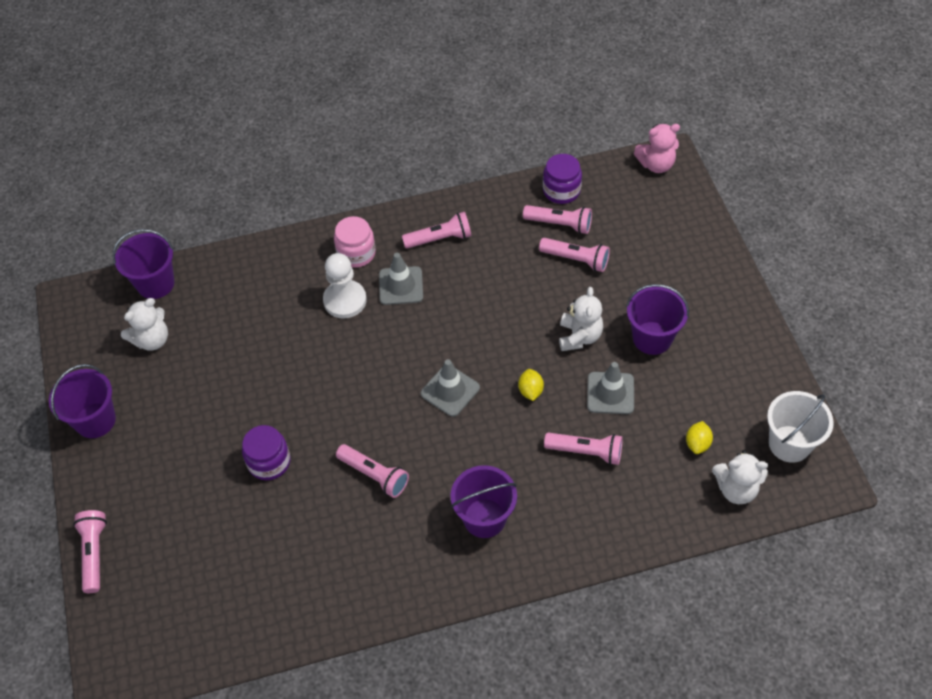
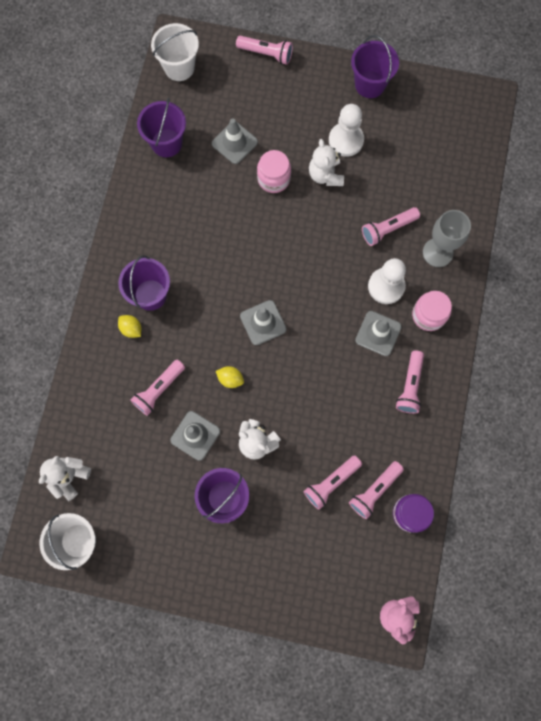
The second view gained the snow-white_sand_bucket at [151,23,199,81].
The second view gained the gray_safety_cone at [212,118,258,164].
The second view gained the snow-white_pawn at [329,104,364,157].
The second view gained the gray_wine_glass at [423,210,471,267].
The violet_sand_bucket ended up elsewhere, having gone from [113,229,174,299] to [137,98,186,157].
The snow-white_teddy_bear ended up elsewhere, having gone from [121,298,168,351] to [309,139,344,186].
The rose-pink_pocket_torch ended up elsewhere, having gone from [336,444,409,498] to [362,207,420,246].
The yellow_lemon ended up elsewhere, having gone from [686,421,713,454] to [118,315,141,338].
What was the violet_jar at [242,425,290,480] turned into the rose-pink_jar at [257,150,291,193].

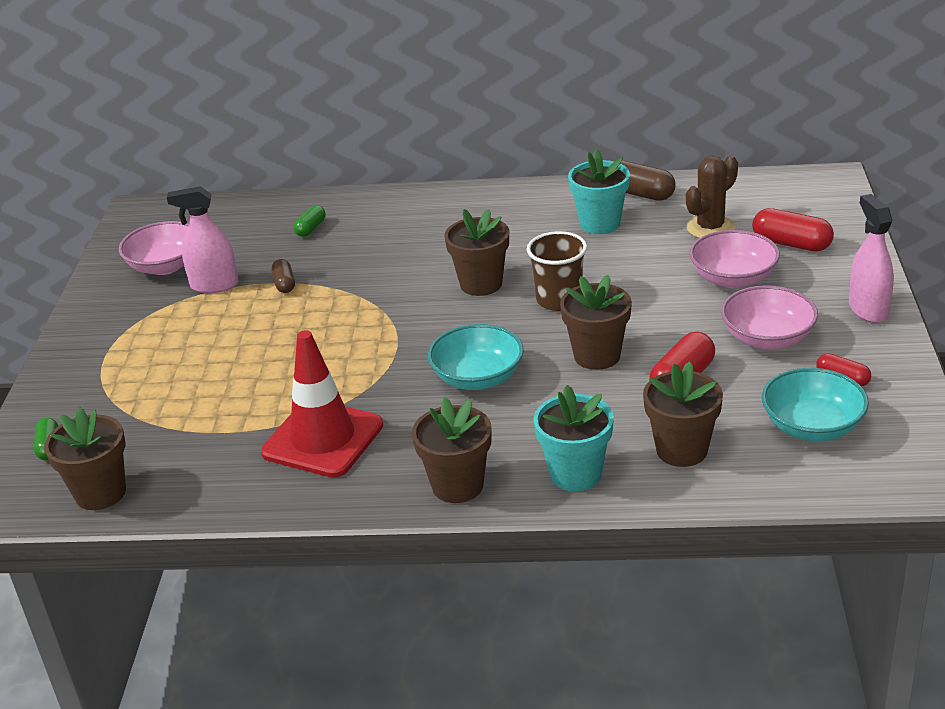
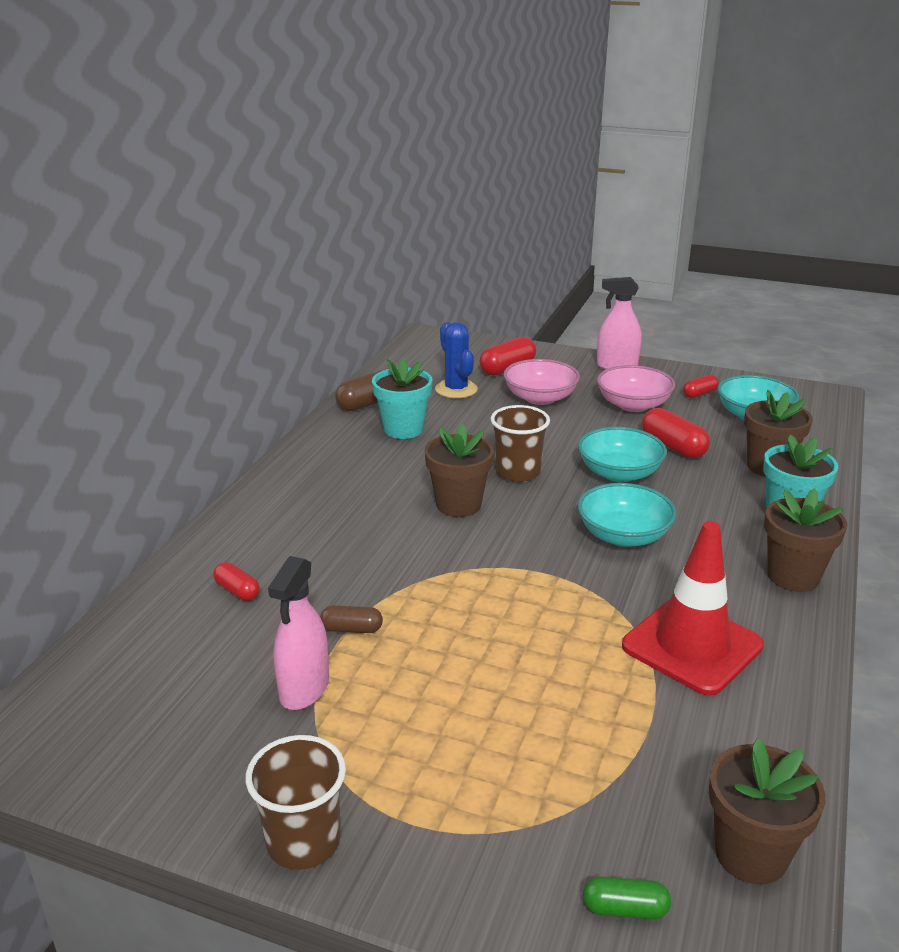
The second view lost the rose-pink_deep_dish at [119,221,189,275].
The second view gained the dark_brown_tumbler at [246,735,346,870].
Where the dark_brown_potted_plant stood at [560,275,632,370], the teal_deep_dish came to stand at [578,427,667,482].
What was the emerald_pill at [293,205,326,237] turned into the red_pill at [213,562,260,601].
What was the dark_brown_prickly_plant at [686,155,738,238] turned into the royal_blue_prickly_plant at [435,322,478,398].

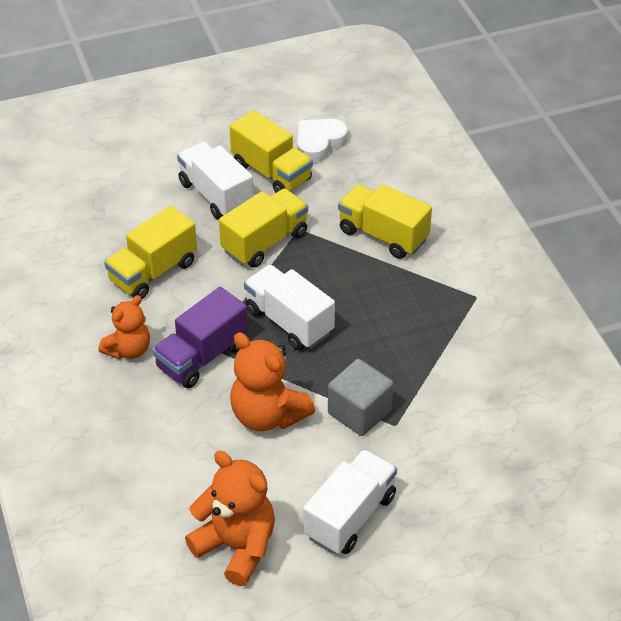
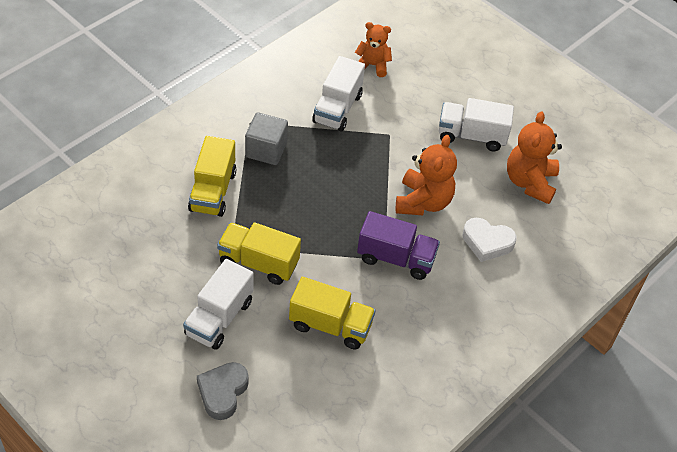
The second view lost the yellow_truck at [229,110,313,193].
The second view gained the gray_heart_shape at [197,362,249,420].
The orange_teddy_bear ended up elsewhere, having gone from [98,295,150,359] to [355,22,392,77].
The snow-white_truck ended up elsewhere, having gone from [244,265,335,350] to [312,56,365,132].
The snow-white_heart_shape ended up elsewhere, having gone from [297,119,348,163] to [463,218,517,262].
The gray_block ended up elsewhere, having gone from [328,359,393,436] to [245,112,288,165].

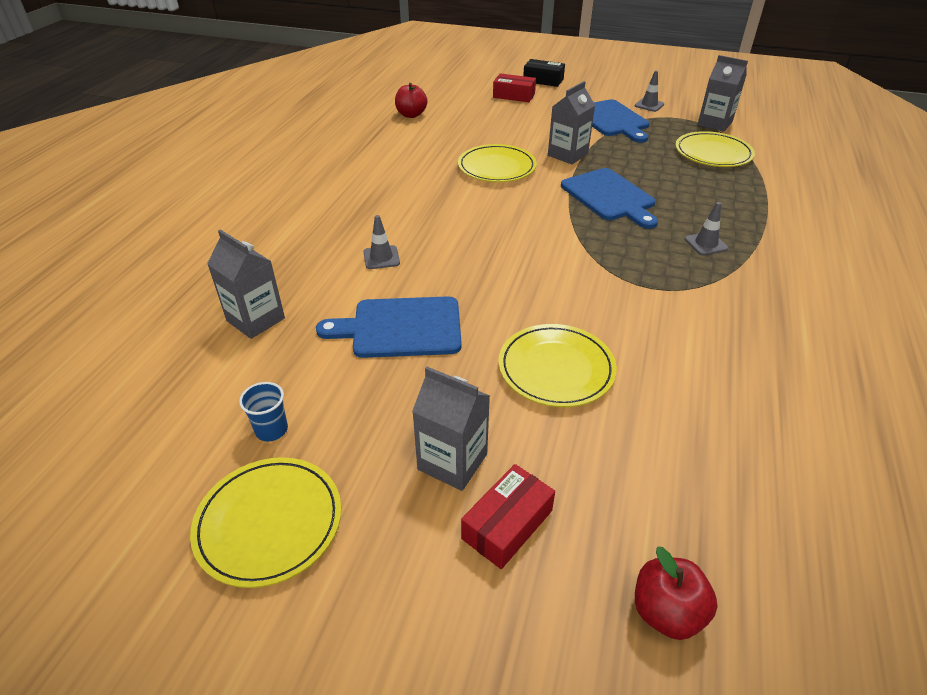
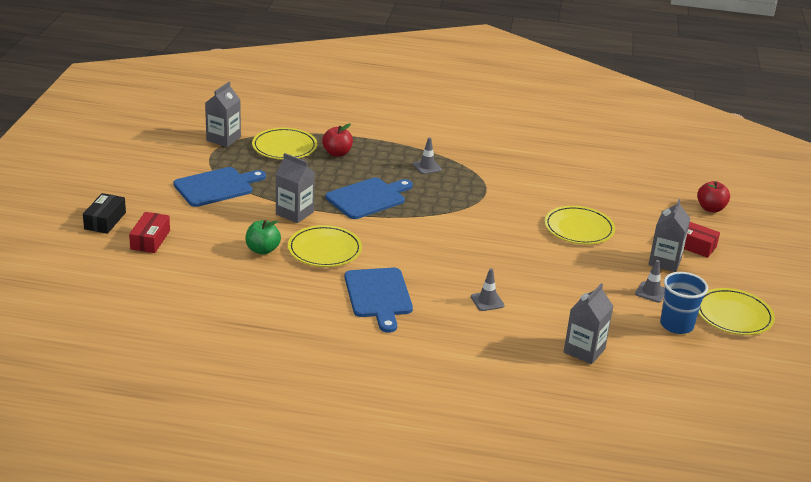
The second view gained the emerald_apple_fruit at [246,220,281,255].
The royal_blue_bread_board ended up elsewhere, having gone from [316,296,462,358] to [344,268,413,333].
The red_apple_fruit ended up elsewhere, having gone from [395,83,427,118] to [322,124,353,157].
The gray_safety_cone ended up elsewhere, having gone from [635,71,664,112] to [635,260,665,303].
The size of the royal_blue_tumbler at [239,382,288,441] changed by a factor of 1.69.

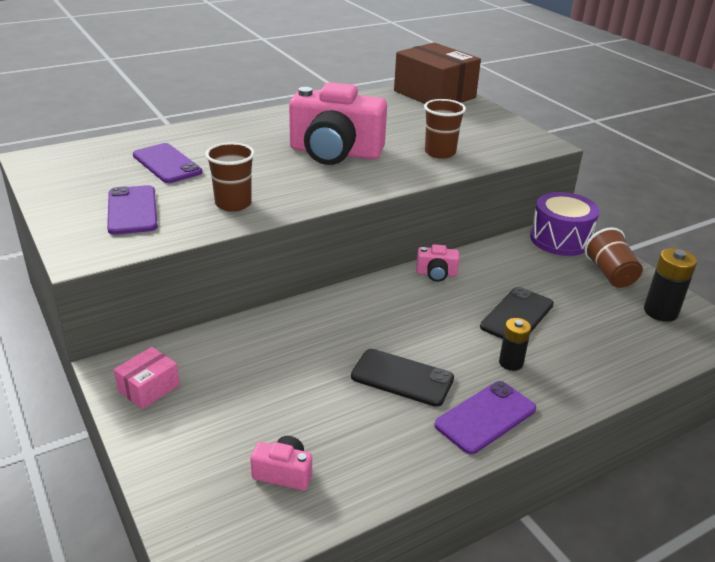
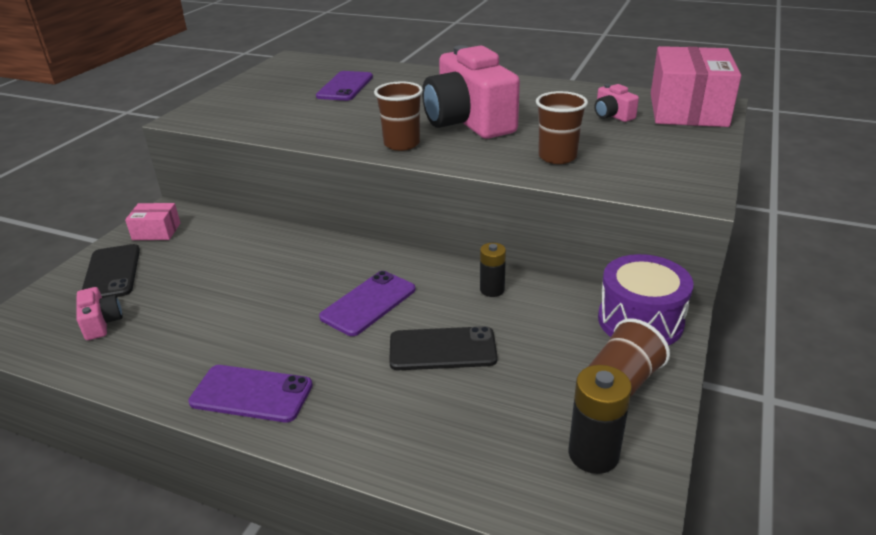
The violet_phone ended up elsewhere, having gone from [107,185,157,235] to [319,271,416,336].
The dark_brown_tumbler ended up elsewhere, having gone from [205,142,255,212] to [374,81,423,151].
The jet-black_phone ended up elsewhere, having gone from [351,349,454,407] to [82,244,140,298].
The rose-pink_compact_camera ended up elsewhere, having gone from [416,245,459,282] to [594,84,639,122].
The jet-black_AA_battery ended up elsewhere, having gone from [499,318,531,371] to [480,243,506,297].
What was the dark_brown_package at [394,42,481,104] turned into the rose-pink_package at [651,46,741,127].

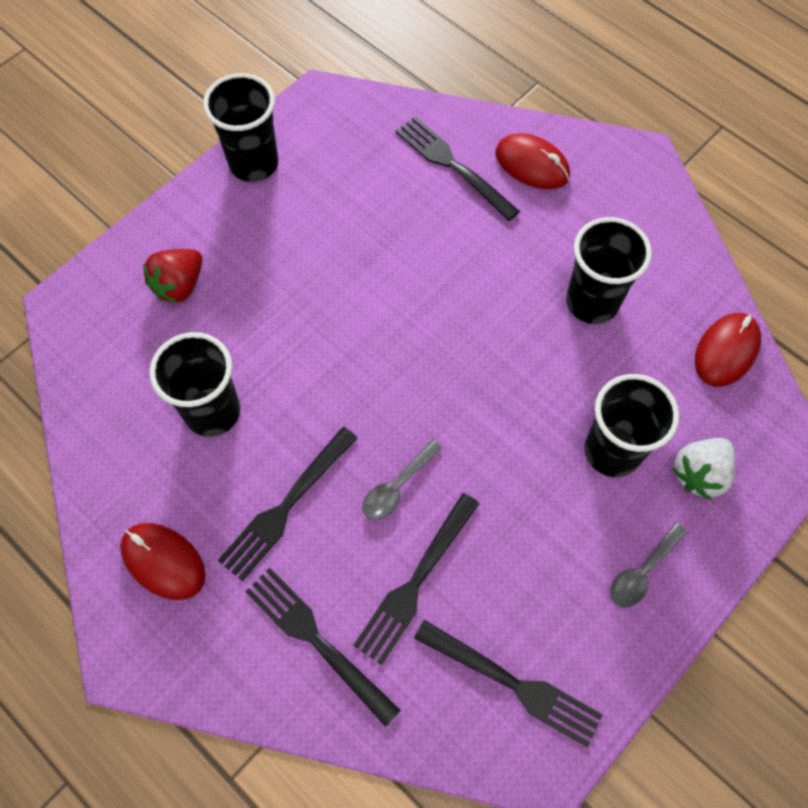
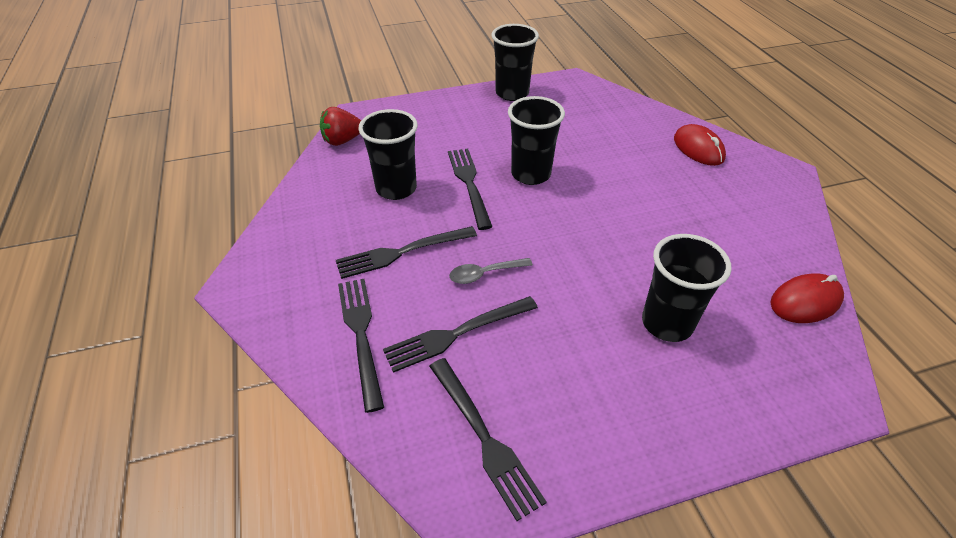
The second view lost the red_computer_mouse at [120,523,206,600].
The second view lost the gray_teaspoon at [610,523,687,608].
The second view lost the snow-white_berry at [673,438,735,500].
The red_berry ended up elsewhere, having gone from [143,249,202,303] to [320,107,361,146].
The jet-black_fork ended up elsewhere, having gone from [396,117,520,221] to [448,149,492,230].
The jet-black_tumbler ended up elsewhere, having gone from [566,217,652,324] to [508,96,565,185].

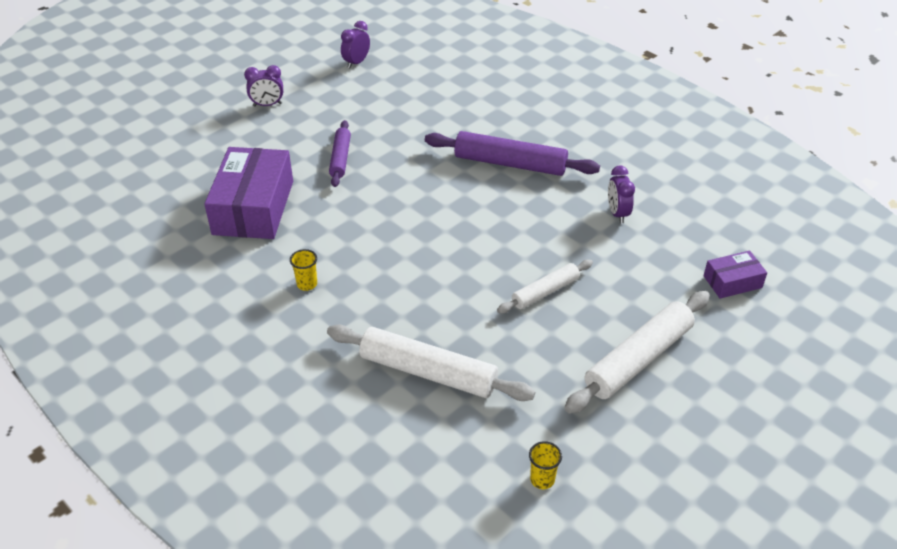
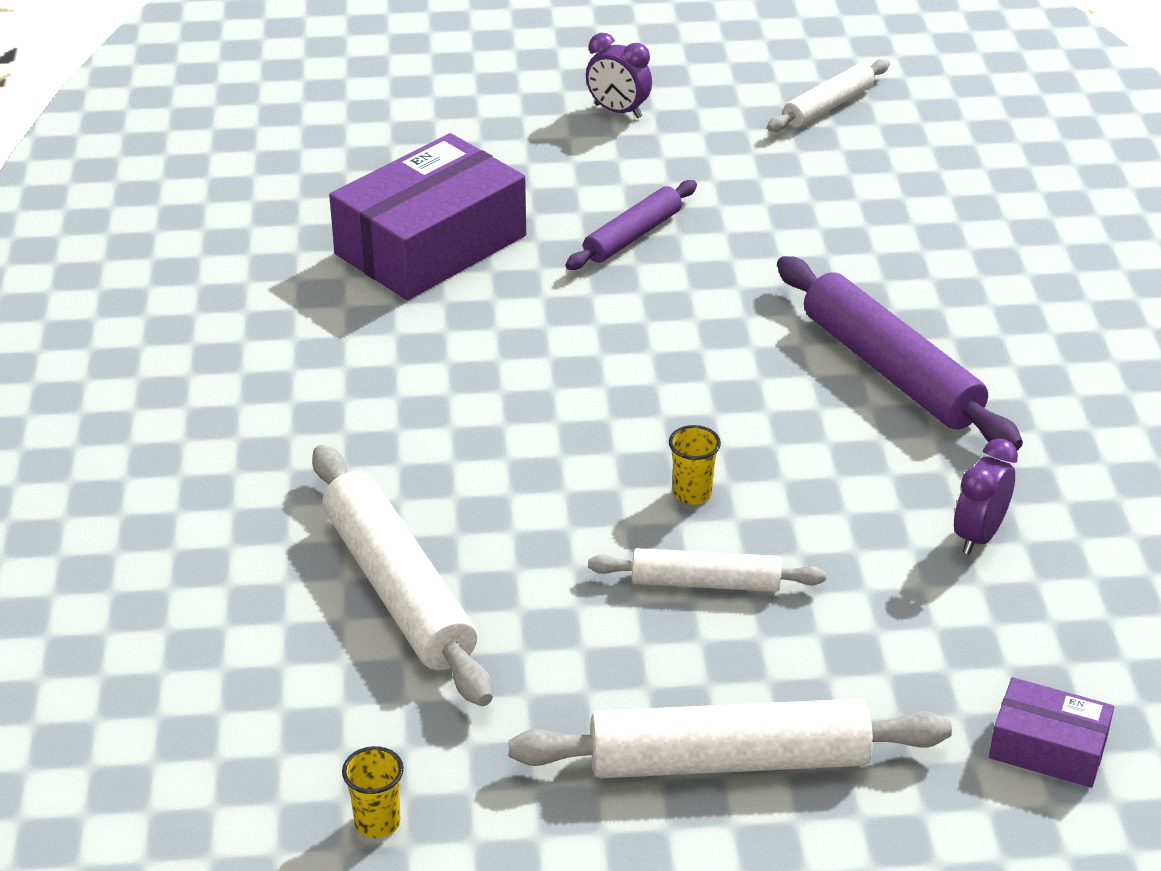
The yellow_tumbler ended up elsewhere, having gone from [290,249,317,291] to [669,425,721,505].
Where the violet_alarm_clock stood at [341,21,370,68], the snow-white_pastry_roller came to stand at [767,59,890,132].

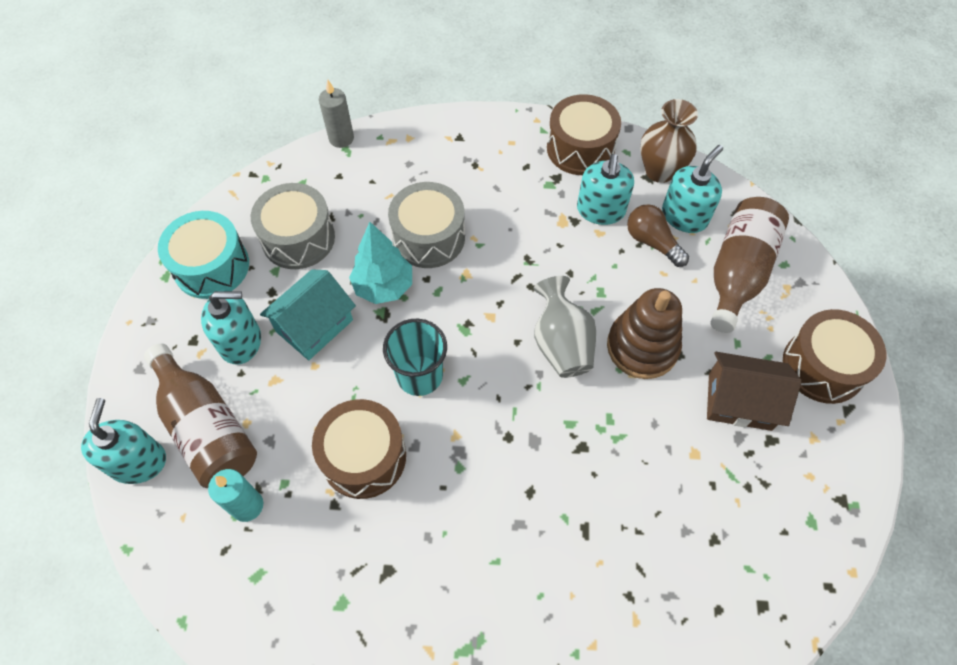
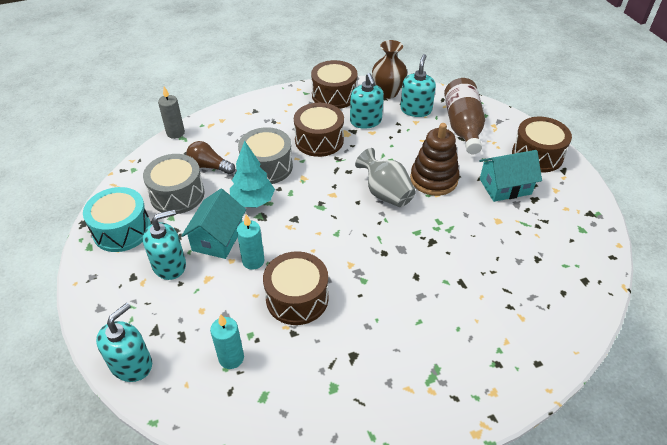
The second view lost the dark_brown_drink_bottle at [144,344,257,488].
The second view lost the teal_tumbler at [383,319,447,396].
The second view gained the teal_candle at [237,215,265,270].
The second view gained the dark_brown_toy_drum at [294,103,344,157].
The dark_brown_bulb ended up elsewhere, having gone from [627,204,689,267] to [186,141,235,174].
What was the dark_brown_toy_house at [707,352,802,431] turned into the teal_toy_house at [479,150,542,202].
The teal_soap_pump at [81,398,166,484] ended up facing another way, 60 degrees clockwise from before.

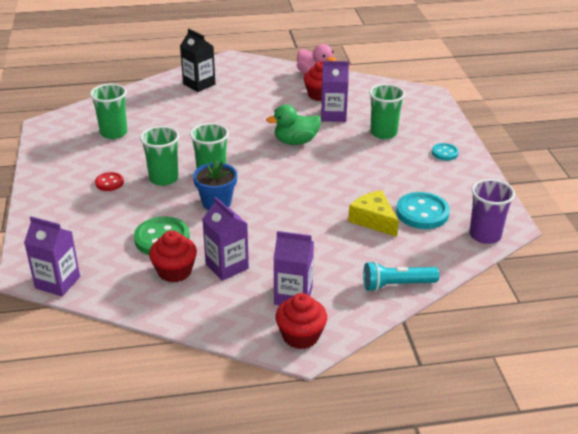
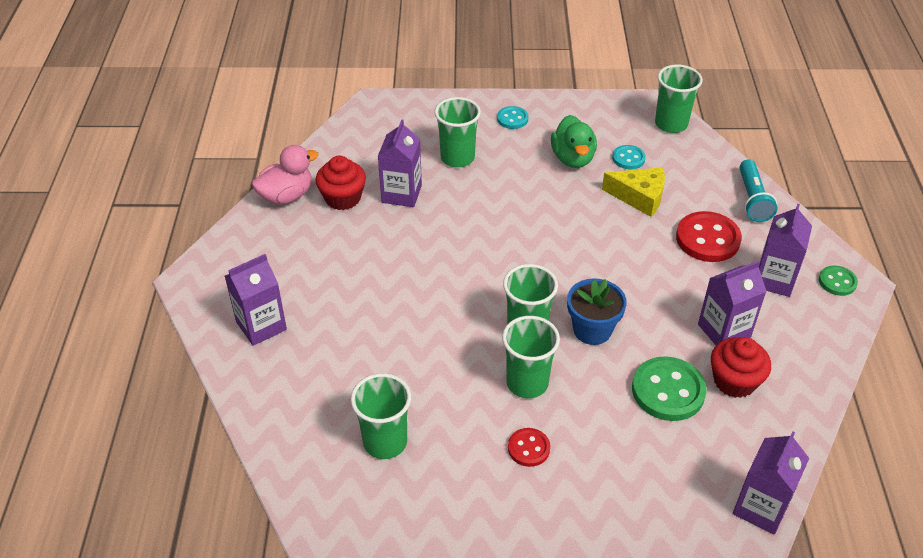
The second view gained the red_shirt_button at [676,211,742,262].
The emerald_toy_duck ended up elsewhere, having gone from [266,104,321,145] to [551,115,597,168].
Where the red_cupcake stood at [275,293,327,349], the emerald_shirt_button came to stand at [819,265,858,296].
What was the jet-black_carton at [180,28,215,92] turned into the violet_carton at [225,254,287,346].
What was the violet_tumbler at [469,179,515,244] turned into the emerald_tumbler at [655,65,703,133].
The yellow_piece_of_cheese at [348,190,399,237] ended up facing another way, 135 degrees counterclockwise from before.
The size of the teal_shirt_button at [396,192,450,229] changed by a factor of 0.56.

